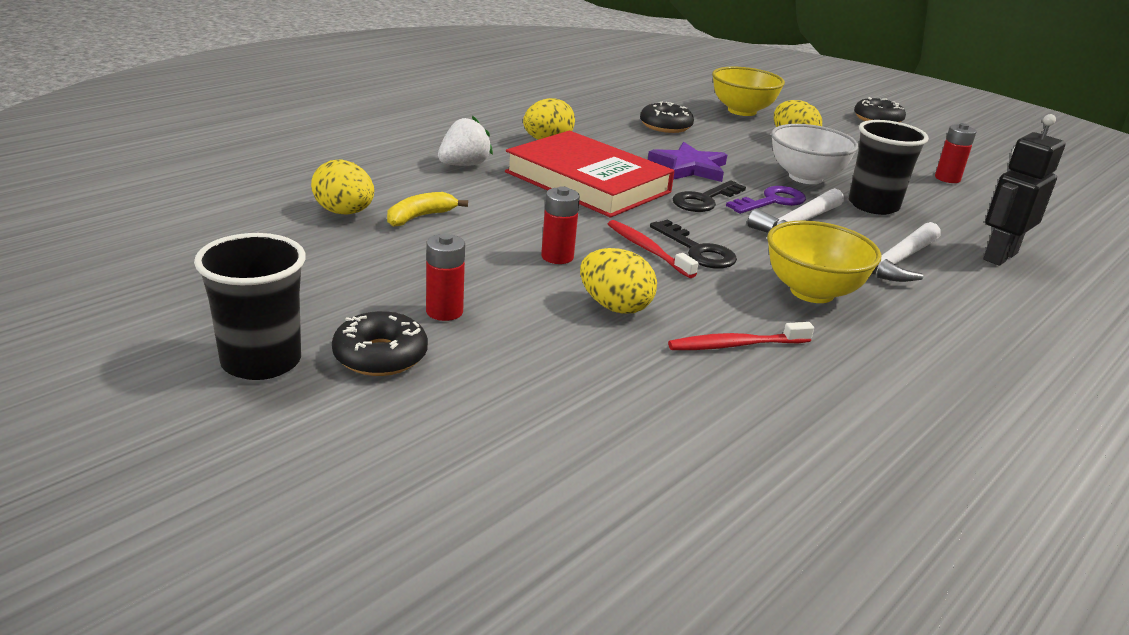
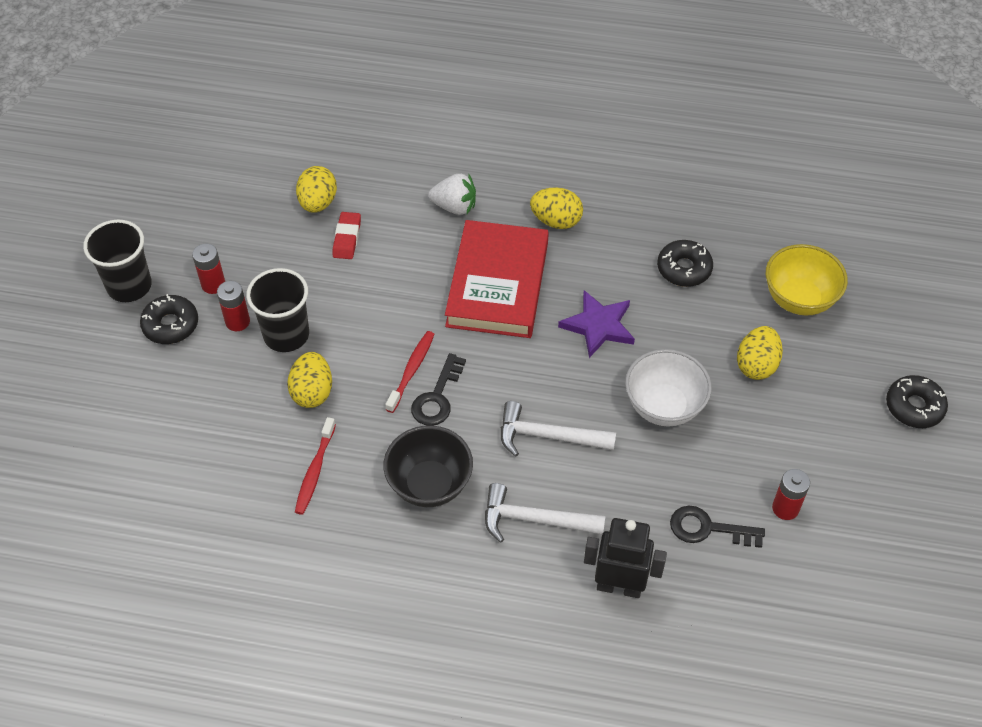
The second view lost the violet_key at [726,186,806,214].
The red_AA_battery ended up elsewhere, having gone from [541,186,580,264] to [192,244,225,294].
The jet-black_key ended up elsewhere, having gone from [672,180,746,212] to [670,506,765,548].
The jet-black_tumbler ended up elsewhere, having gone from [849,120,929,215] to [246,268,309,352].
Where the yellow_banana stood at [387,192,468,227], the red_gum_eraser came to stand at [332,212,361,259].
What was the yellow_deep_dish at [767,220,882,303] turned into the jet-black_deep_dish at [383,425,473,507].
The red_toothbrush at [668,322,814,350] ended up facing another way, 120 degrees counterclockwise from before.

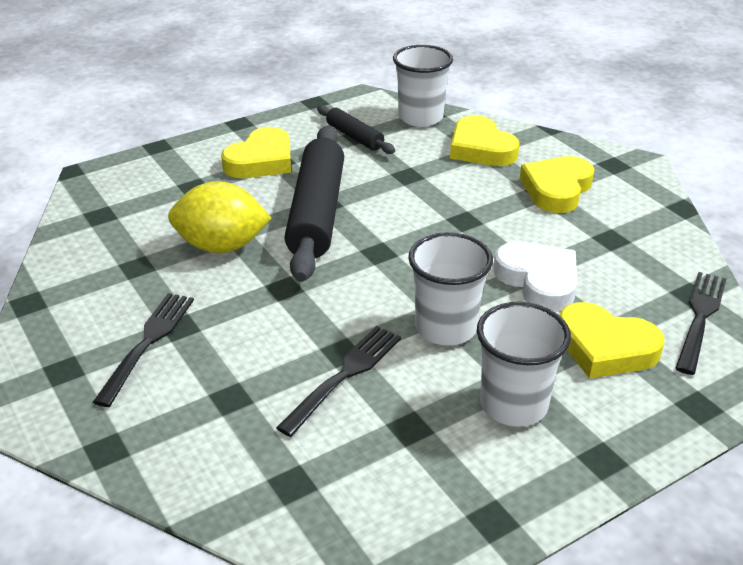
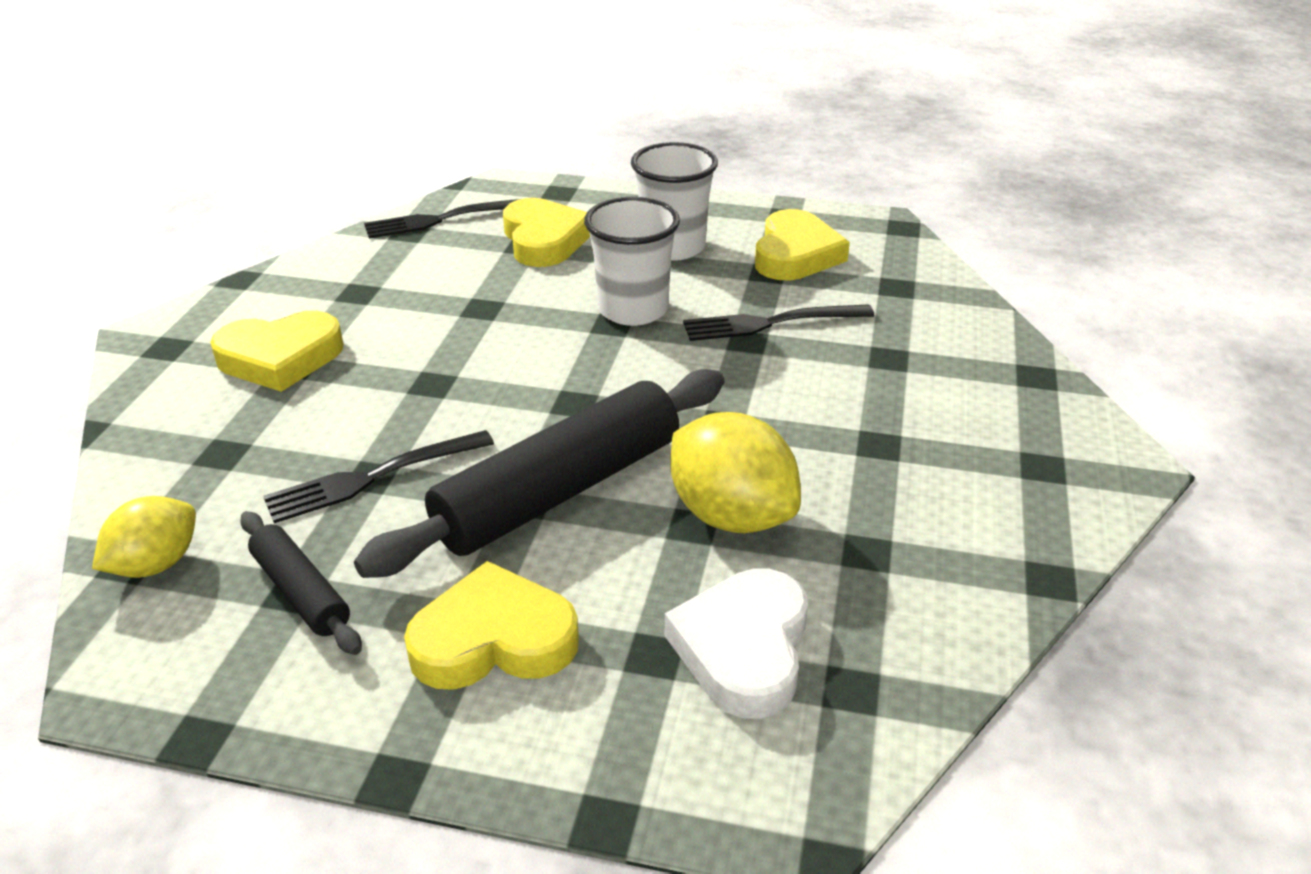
The jet-black_fork ended up elsewhere, having gone from [93,293,194,407] to [263,430,494,523].
The yellow_heart_shape ended up elsewhere, having gone from [450,115,519,166] to [755,209,850,280].
The snow-white_heart_shape ended up elsewhere, having gone from [493,242,577,312] to [665,568,808,719].
Where the snow-white_tumbler stood at [393,45,453,127], the yellow_lemon came to stand at [92,496,196,578].
The jet-black_pastry_roller at [317,105,395,154] ended up facing another way, 45 degrees counterclockwise from before.

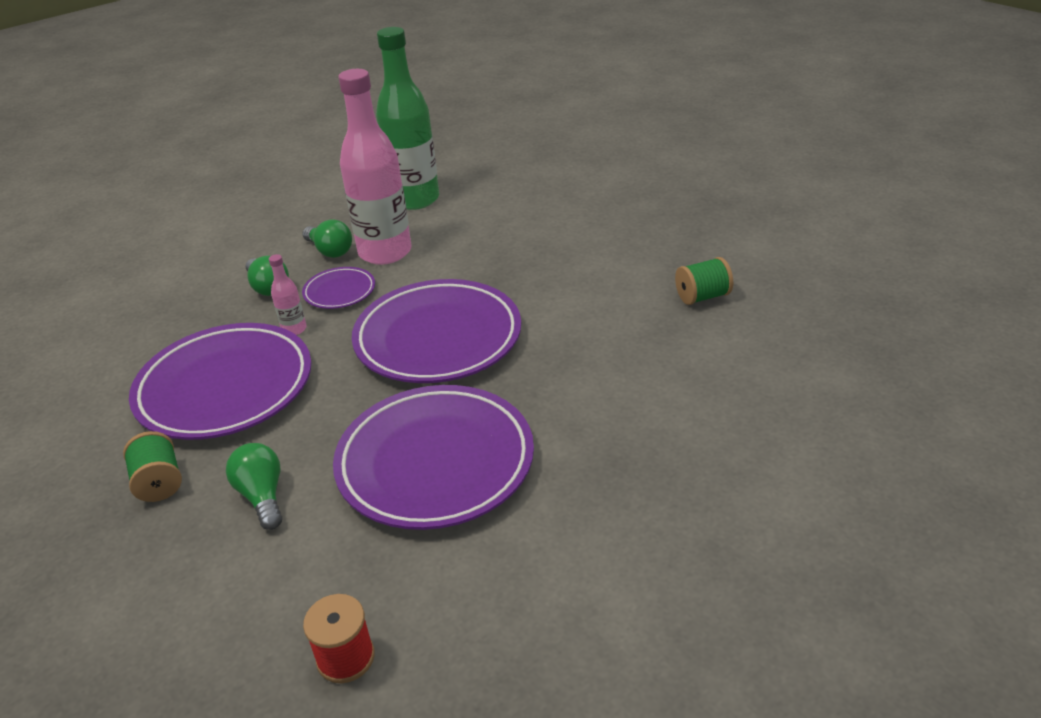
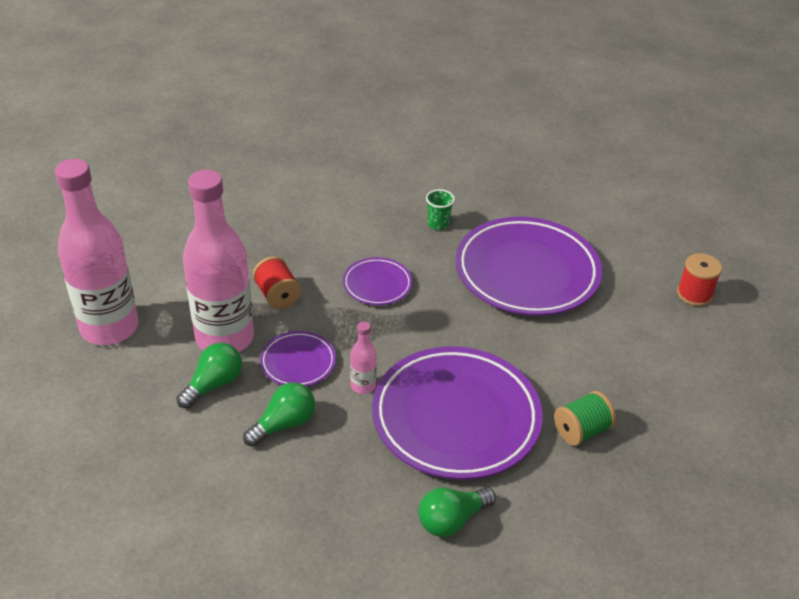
The second view lost the emerald_spool at [675,257,733,305].
The second view gained the red_spool at [253,256,301,309].
The second view gained the emerald_tumbler at [426,189,455,230].
The emerald_bulb ended up elsewhere, having gone from [226,443,282,530] to [419,487,496,537].
What was the emerald_drink_bottle at [376,27,439,210] turned into the rose-pink_drink_bottle at [55,159,139,345].
The size of the violet_plate at [352,279,521,383] changed by a factor of 0.47.

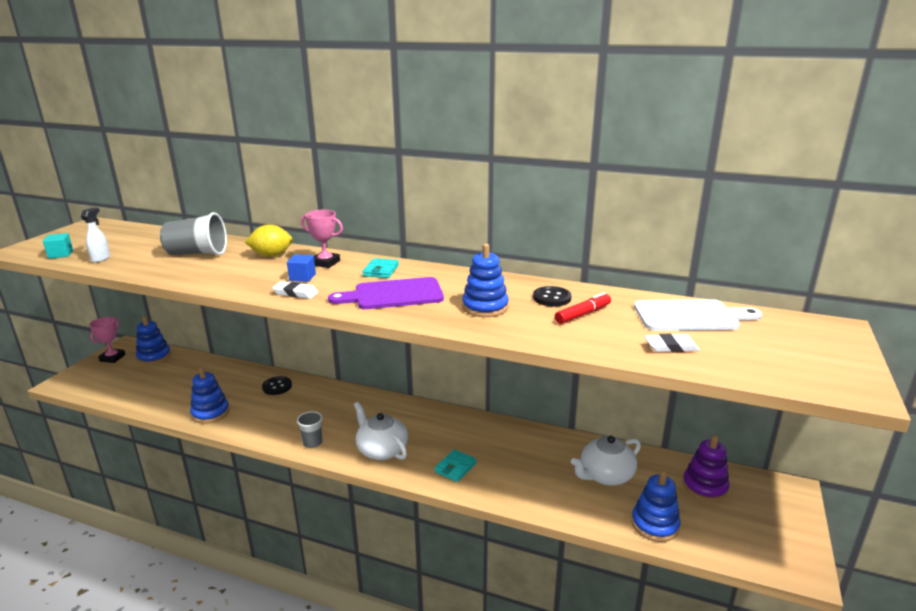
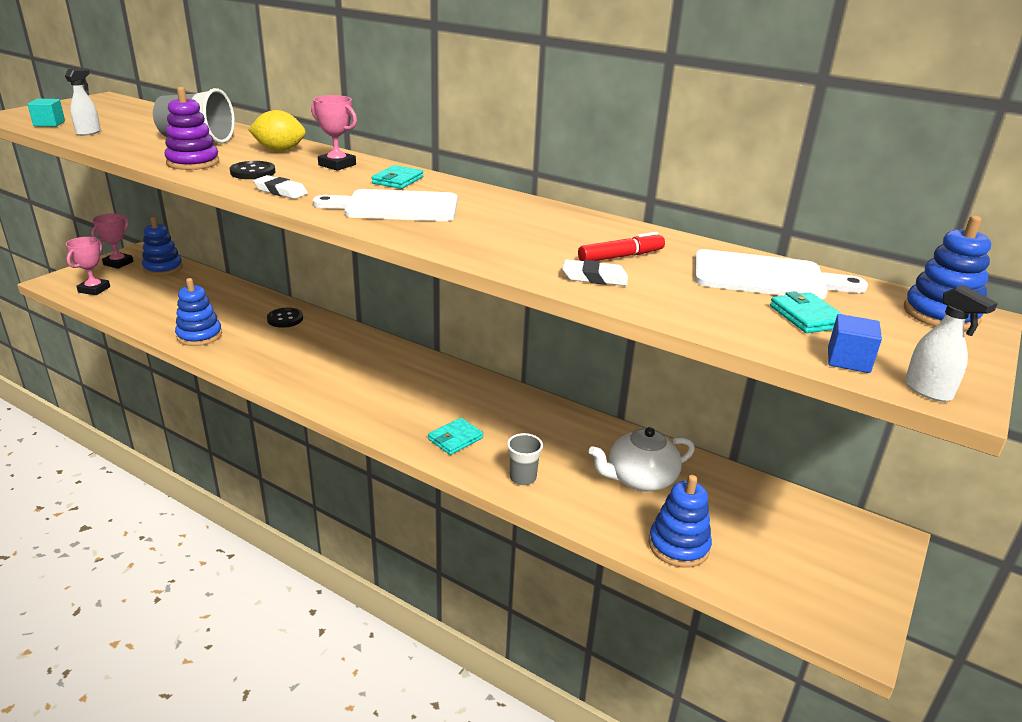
The second view lost the snow-white_teapot at [354,402,408,460].
The second view gained the rose-pink_prize_cup at [66,237,110,295].
The second view gained the teal_card_wallet at [770,291,842,333].
The second view gained the snow-white_spray_bottle at [905,285,998,402].
The royal_blue_block ended up elsewhere, having gone from [287,254,316,282] to [828,314,882,373].
The gray_tumbler ended up elsewhere, having gone from [297,411,323,448] to [507,433,543,485].
The royal_blue_ring_stacker ended up elsewhere, having gone from [462,244,509,317] to [904,216,991,330].
The jet-black_shirt_button ended up elsewhere, having gone from [533,286,572,307] to [230,161,275,179].
The snow-white_gum_eraser ended up elsewhere, having gone from [645,334,700,352] to [562,259,628,286].
The violet_ring_stacker ended up elsewhere, having gone from [683,435,729,502] to [165,87,219,170].
What was the violet_bread_board at [328,277,444,309] turned into the snow-white_bread_board at [313,189,458,221].

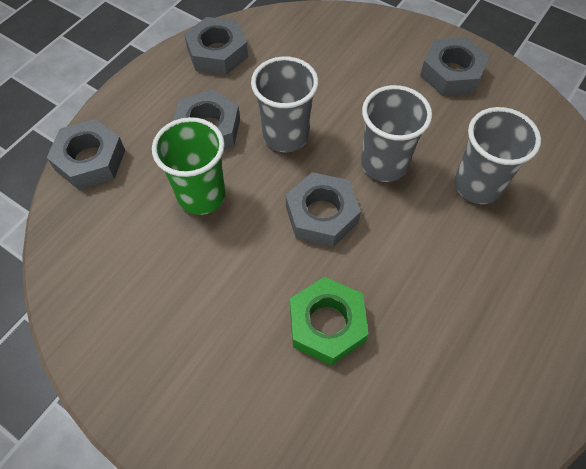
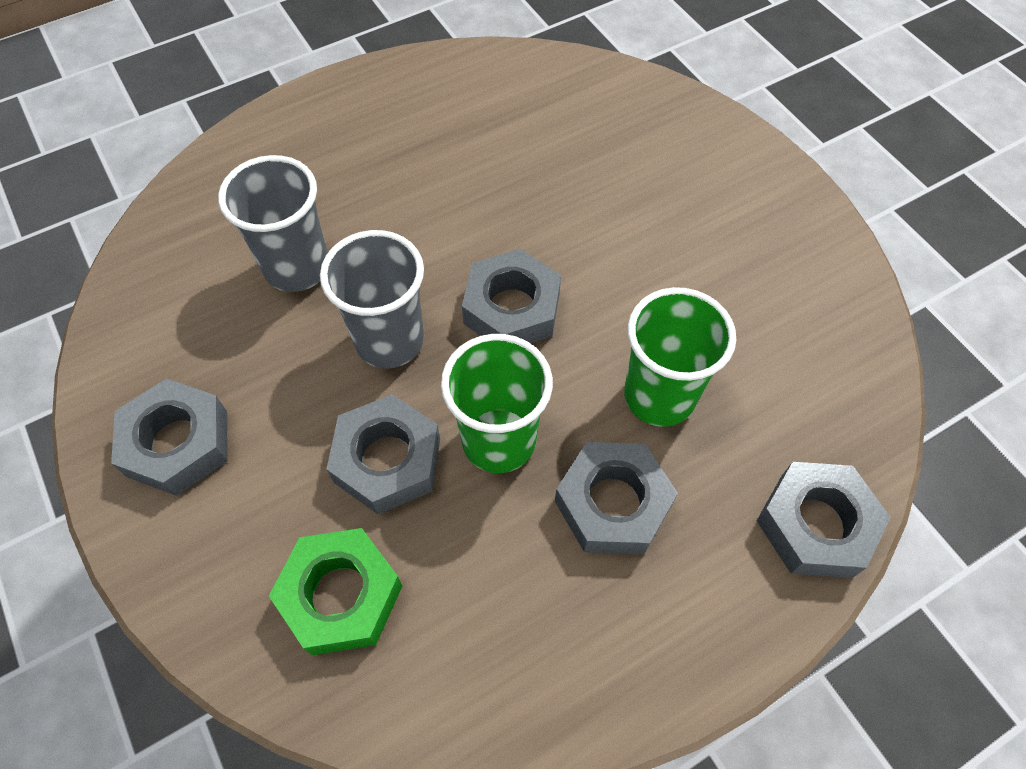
The gray_nut ended up elsewhere, having gone from [184,17,248,75] to [327,394,440,514].
The emerald_nut ended up elsewhere, having gone from [290,277,369,366] to [269,528,402,655].
What was the gray_tumbler at [251,56,318,152] turned into the emerald_tumbler at [441,334,553,473].

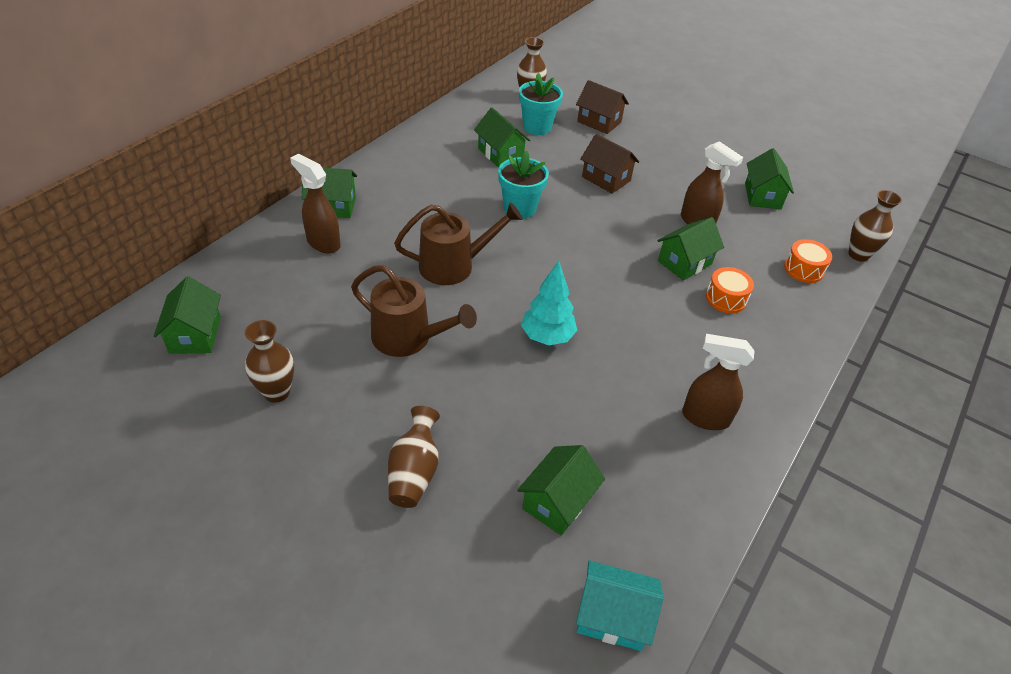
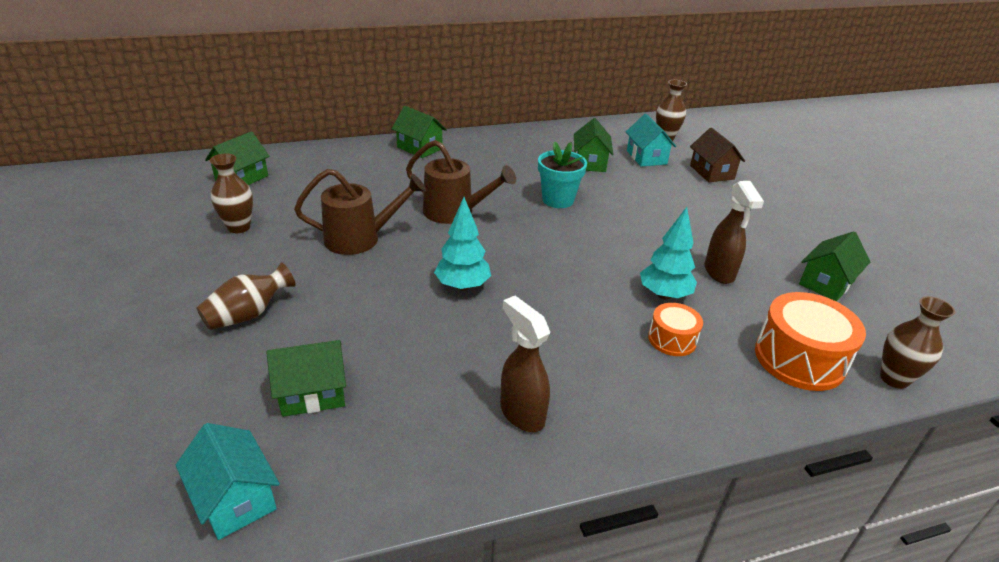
The second view lost the dark_brown_spray_bottle at [290,154,341,253].
The second view lost the dark_brown_toy_house at [580,134,639,194].
Where the teal_potted_plant stood at [519,73,563,135], the teal_toy_house came to stand at [626,114,676,167].
Where the emerald_toy_house stood at [658,217,724,280], the teal_fir_tree came to stand at [640,207,697,300].
The dark_brown_watering_can at [351,265,477,357] ended up facing another way, 75 degrees counterclockwise from before.
The size of the orange_toy_drum at [784,239,832,283] changed by a factor of 1.77.

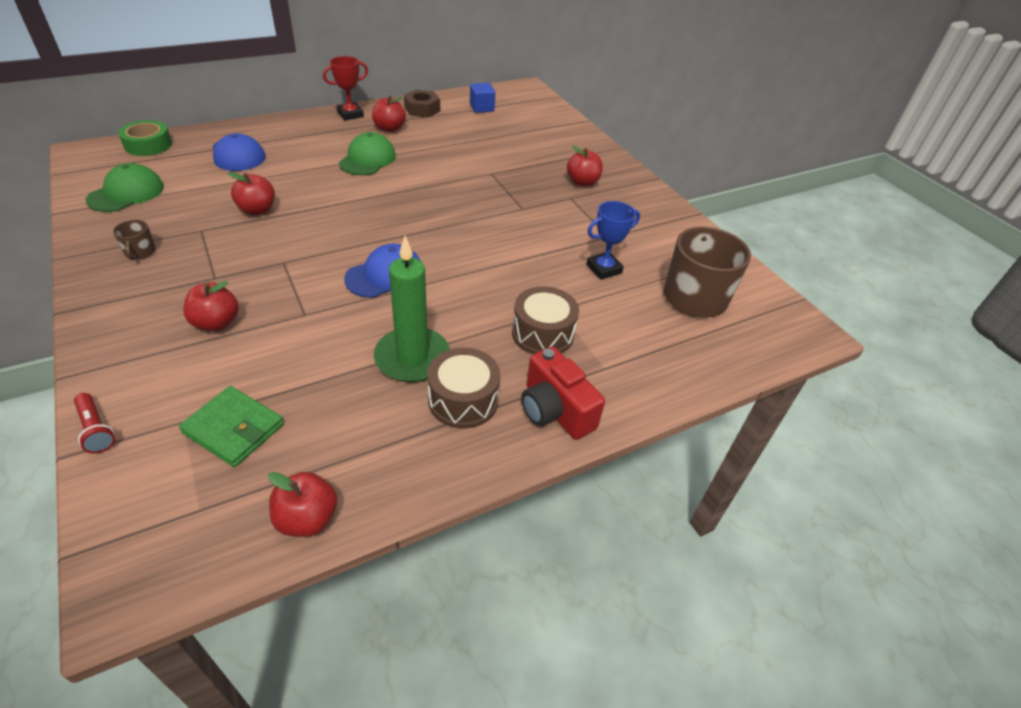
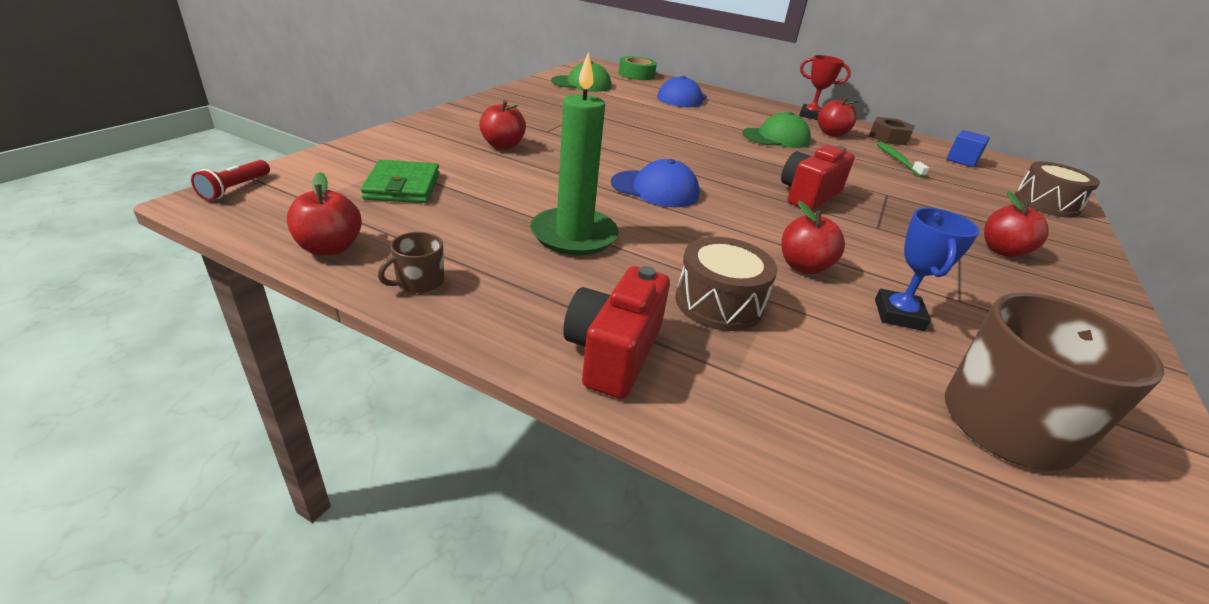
The second view gained the red_compact_camera at [781,145,855,211].
The second view gained the emerald_toothbrush at [877,142,929,178].
The red_pocket_torch ended up elsewhere, having gone from [74,393,115,454] to [191,160,270,201].
The dark_brown_mug ended up elsewhere, having gone from [113,220,156,260] to [378,232,444,293].
The red_apple_fruit ended up elsewhere, having gone from [228,172,275,215] to [782,201,845,274].
The dark_brown_toy_drum ended up elsewhere, having gone from [427,348,501,429] to [1015,161,1100,218].
The royal_blue_prize_cup at [586,201,640,280] ended up facing another way, 75 degrees clockwise from before.

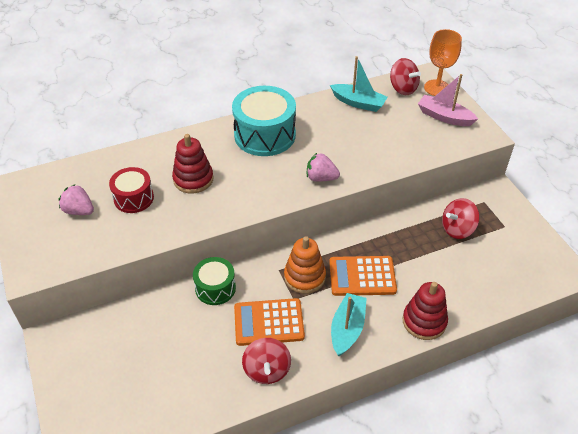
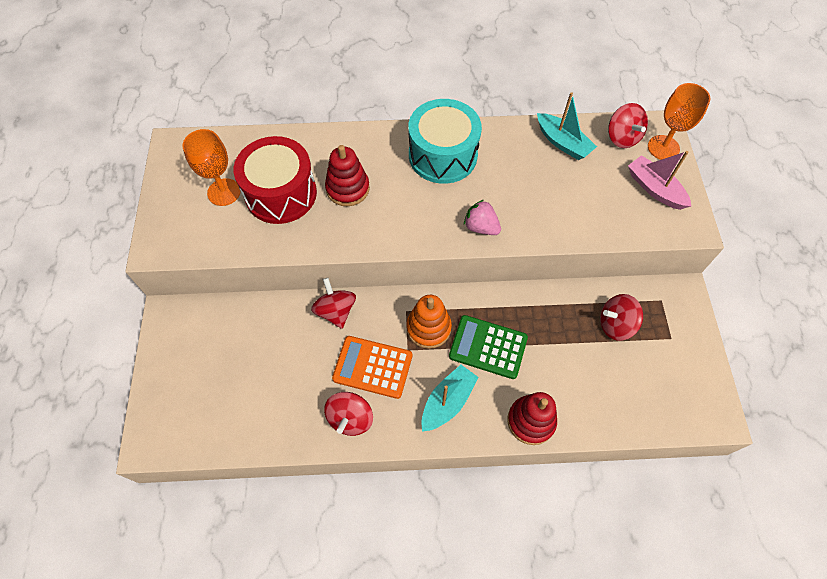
Where the rose-pink_berry stood at [59,184,94,215], the orange_wine_glass came to stand at [182,129,240,206].
Where the emerald_toy_drum stood at [193,257,236,305], the red_spinning_top came to stand at [311,278,356,329].
What was the orange_calculator at [329,256,397,296] turned into the emerald_calculator at [449,315,528,379].
The size of the red_toy_drum at [109,167,154,213] changed by a factor of 1.70.

